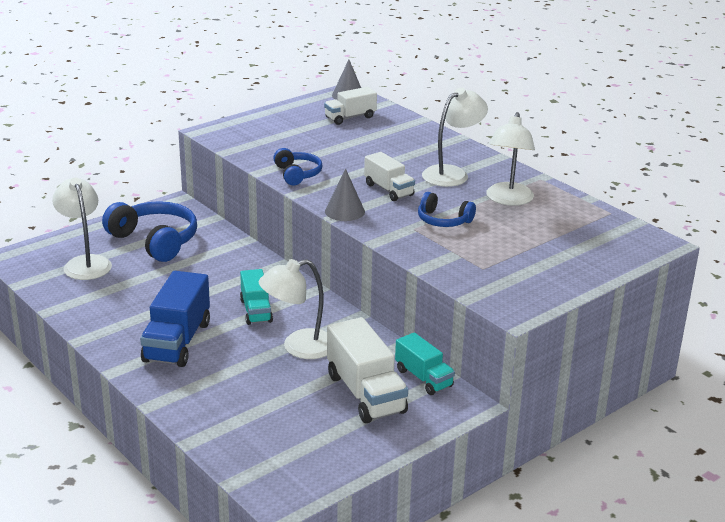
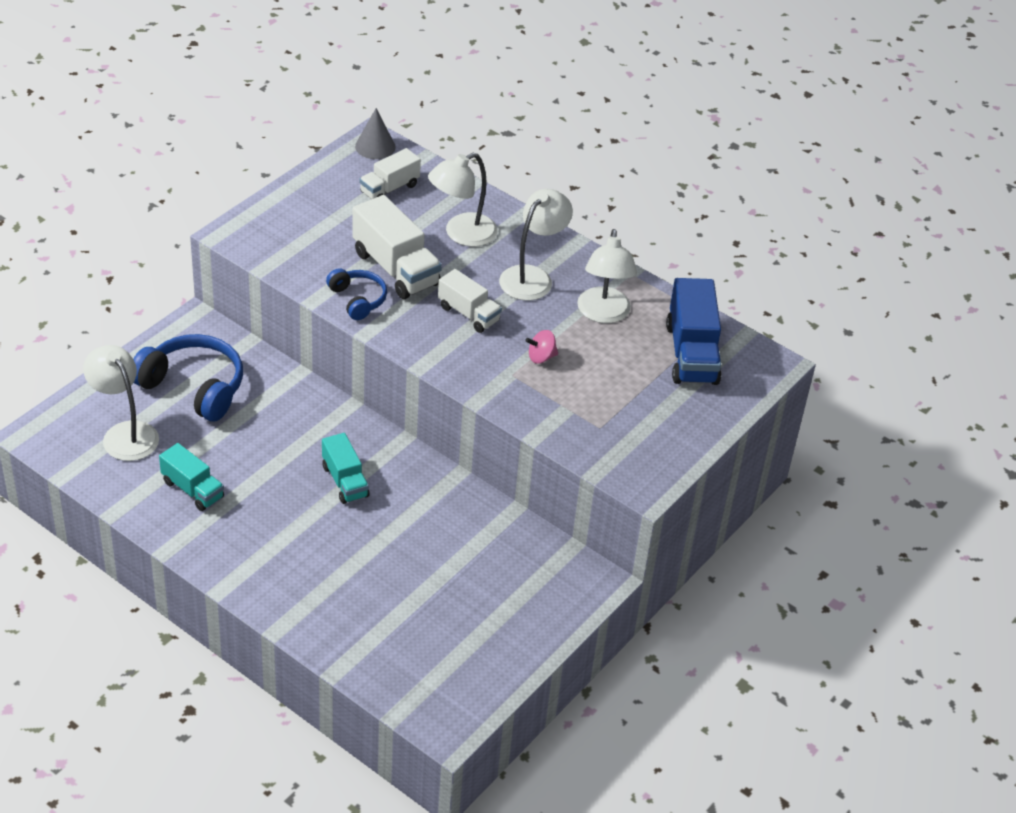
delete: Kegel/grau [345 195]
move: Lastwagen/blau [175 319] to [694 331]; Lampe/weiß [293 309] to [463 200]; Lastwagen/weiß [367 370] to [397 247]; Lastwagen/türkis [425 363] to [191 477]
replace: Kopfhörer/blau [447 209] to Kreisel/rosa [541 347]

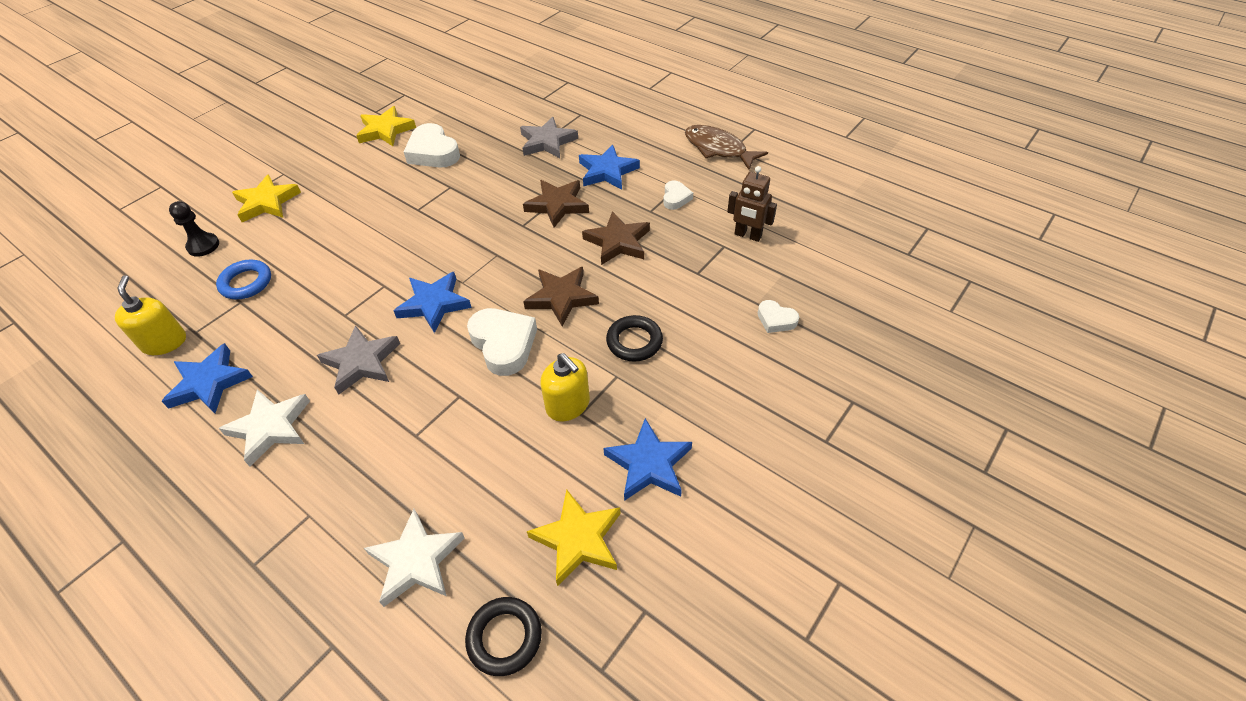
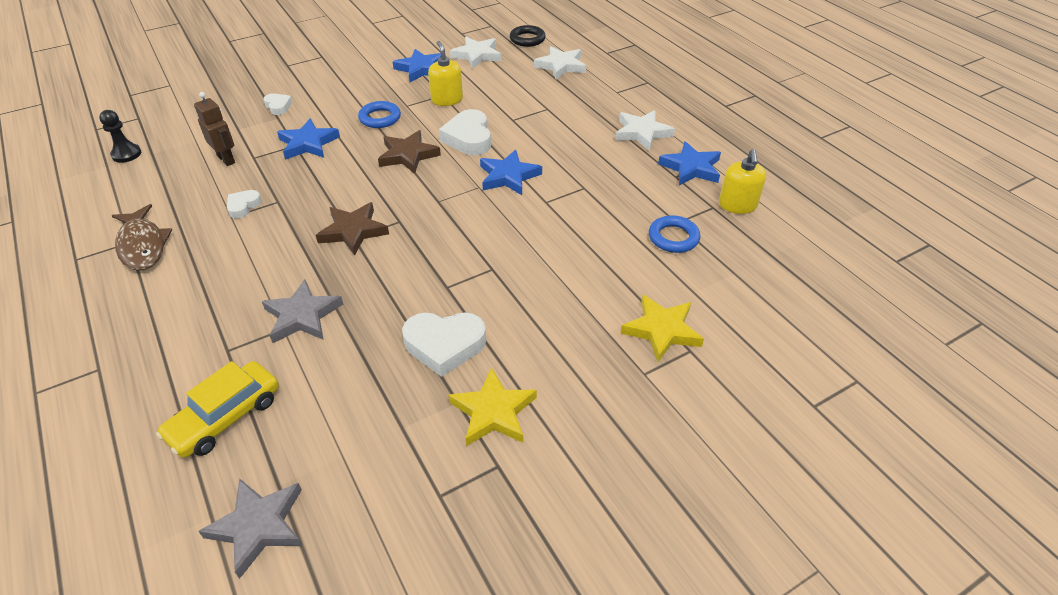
delete: Stern/braun [616 238]
insert: Auto/gelb [217 409]
move: Bauer/schwarz [194 229] to [120 136]; Stern/grau [358 360] to [250 528]; Stern/blau [609 167] to [308 139]
recolor: Stern/gelb [574 537] to Stern/weiß [475 53]; Ring/schwarz [634 338] to Ring/blau [379 114]
rotate: Herz/weiß [432 145] = [444 344] 105 degrees clockwise

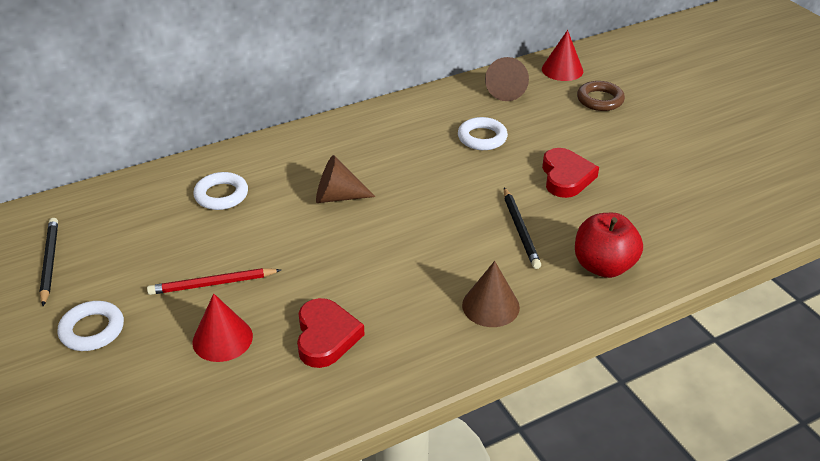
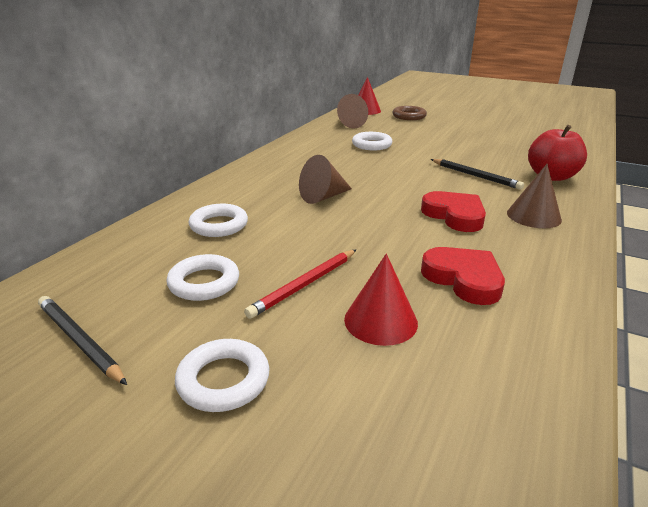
insert: Ring/weiß [202 277]
move: Herz/rot [570 173] to [453 211]

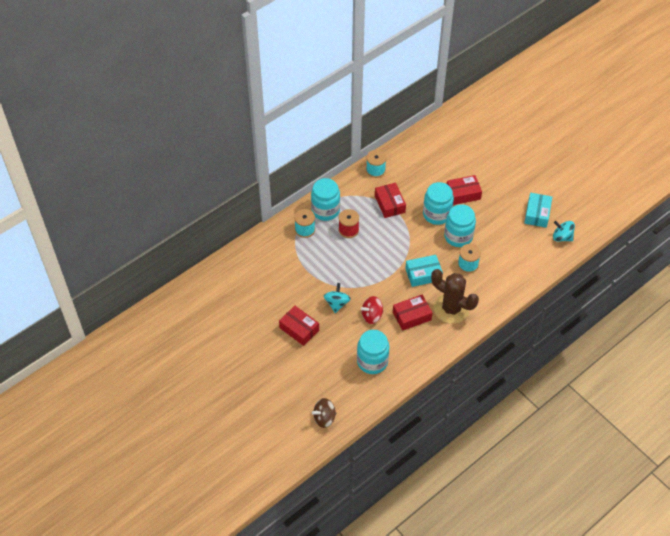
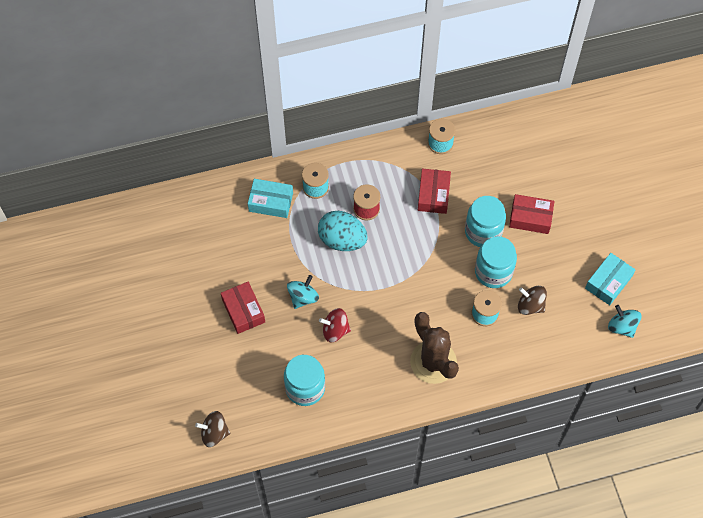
delete: Einmachglas/türkis [325 199]; Schachtel/rot [413 313]
insert: Ei/türkis [343 231]; Kreisel/braun [532 300]
move: Schachtel/türkis [424 271] to [270 198]

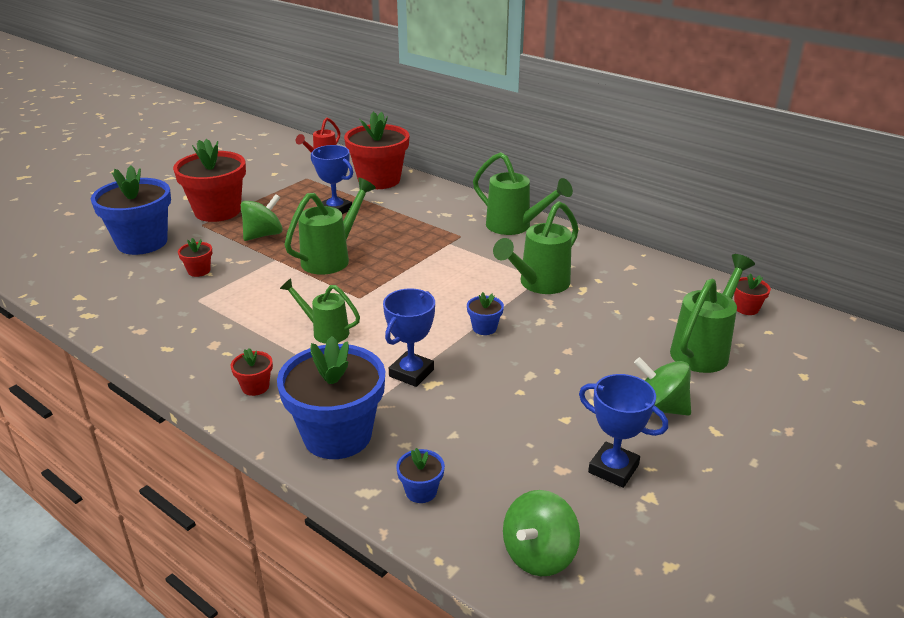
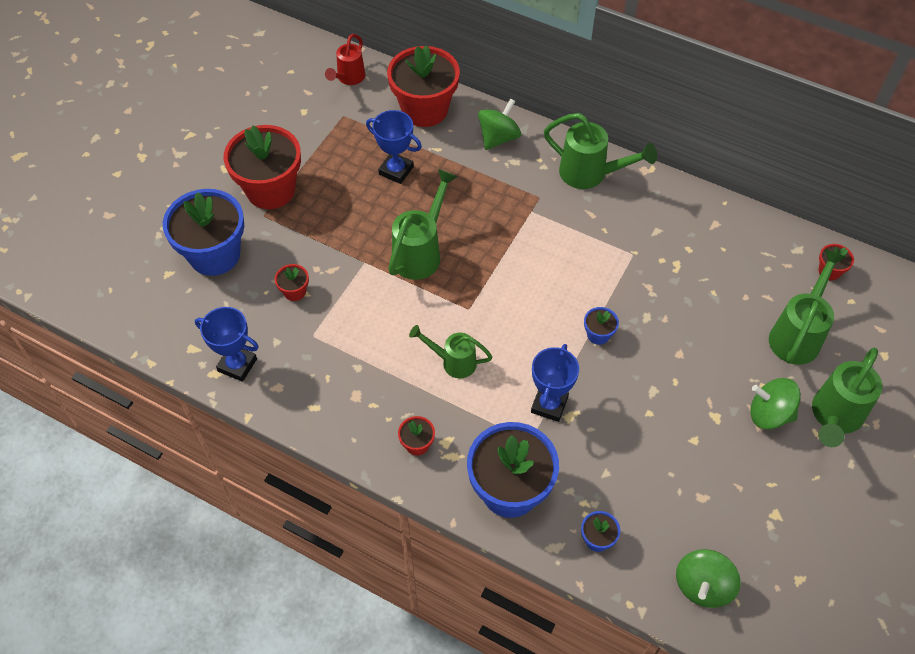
move: Kreisel/grün [262 217] to [499 124]; Gießkanne/grün [536 247] to [847 397]; Pokal/blau [623 431] to [227 344]

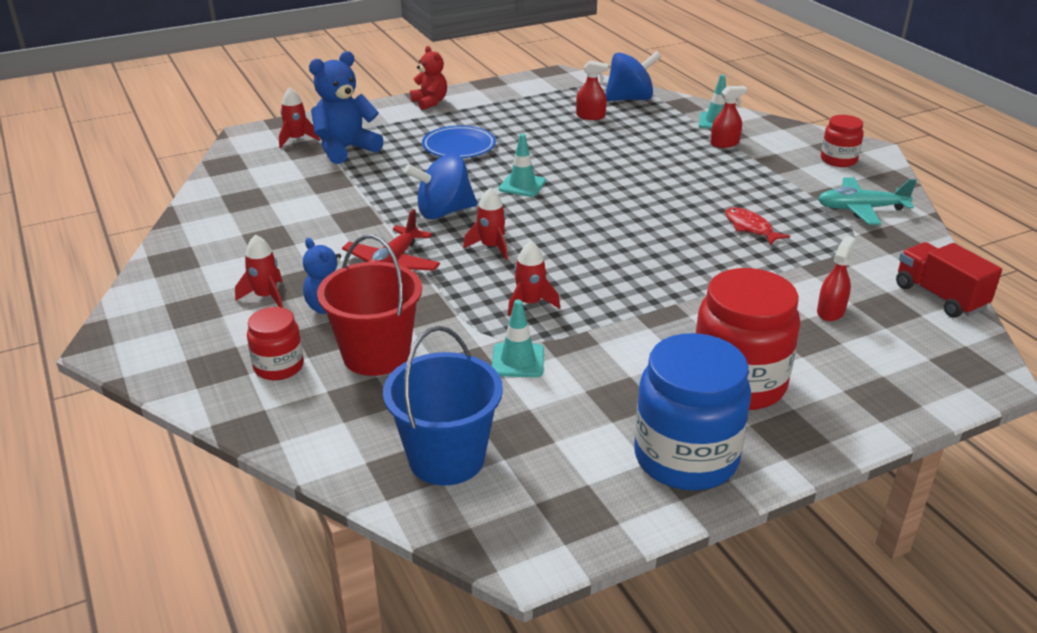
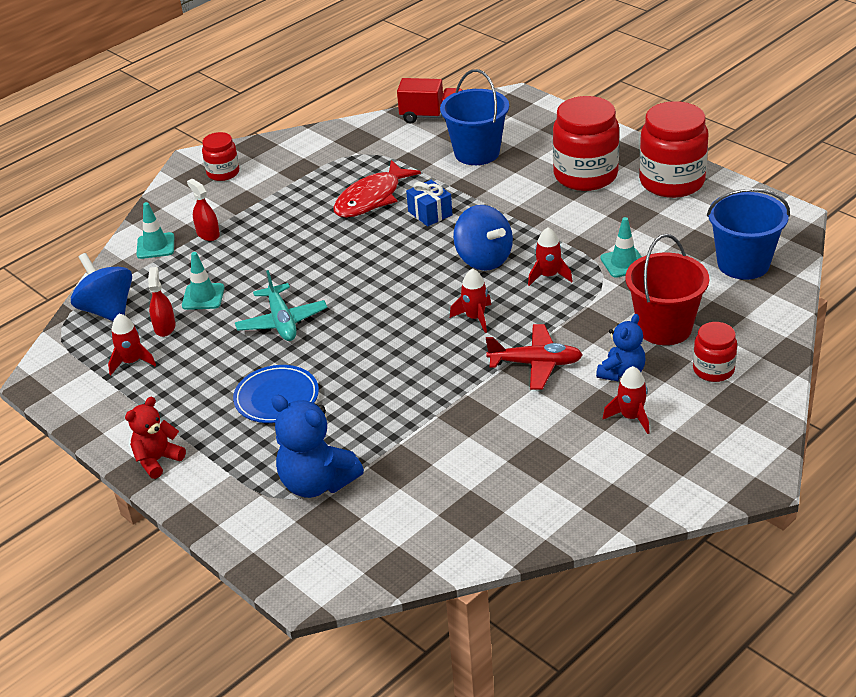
insert: Geschenk/blau [429 203]
move: Rakete/rot [299 117] to [132 344]; Kreisel/blau [440 186] to [483 238]; Leitkegel/türkis [522 165] to [203 281]; Flugzeug/türkis [867 201] to [281 305]
replace: Sprühflasche/rot [836 278] to Eimer/blau [474 117]
recolor: Einmachglas/blau [692 411] to Einmachglas/rot [674 149]
rotate: Lastwagen/rot [949 280] = [429 101] 120 degrees counterclockwise
resize: Fisch/rot [757 226] = [377 189] x1.70

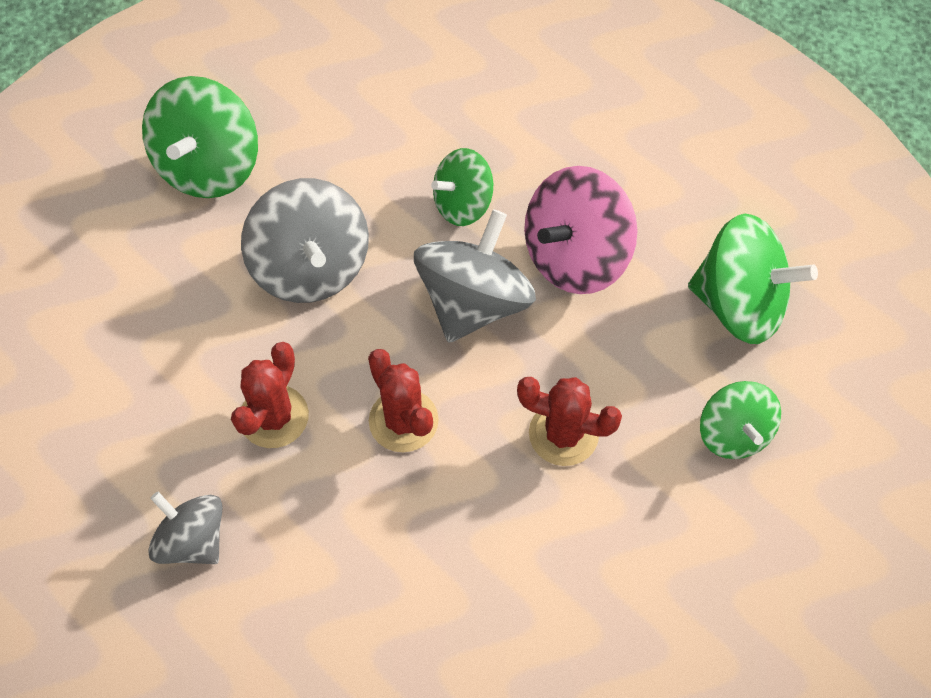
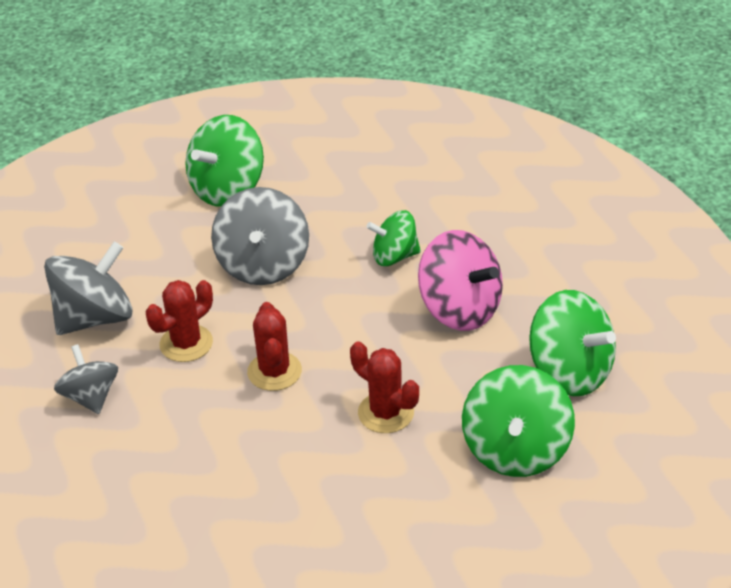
move: Kreisel/grau [475 276] to [88 288]
rotate: Kreisel/rosa [580 230] = [460 280] 120 degrees counterclockwise
resize: Kreisel/grün [740 420] = [518 421] x1.59

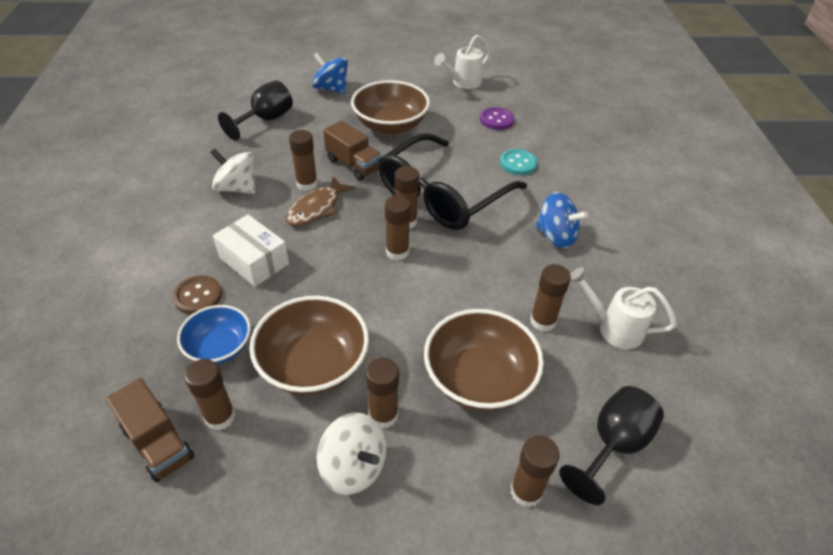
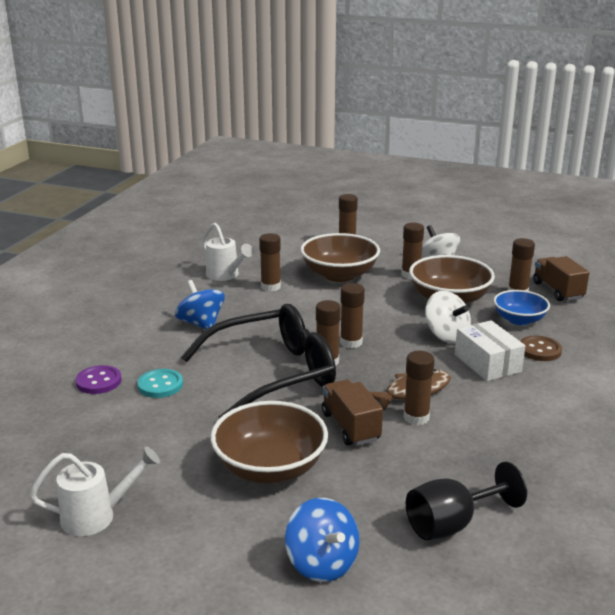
delete: Kelch/schwarz [611 445]
move: Kreisel/weiß [232 171] to [448 317]; Knopf/lila [497 118] to [98 379]

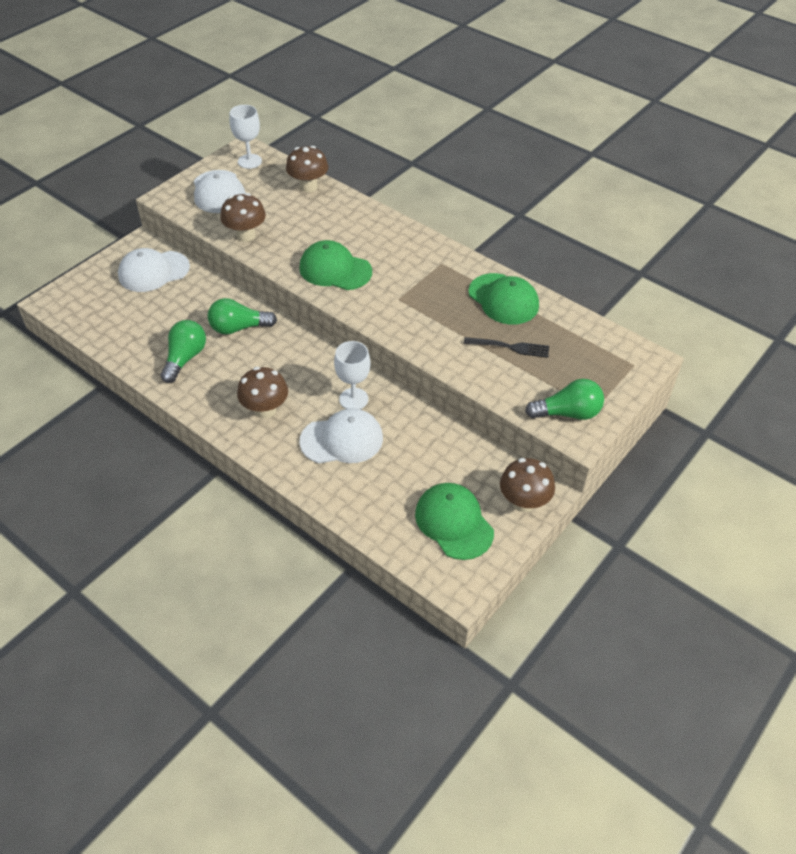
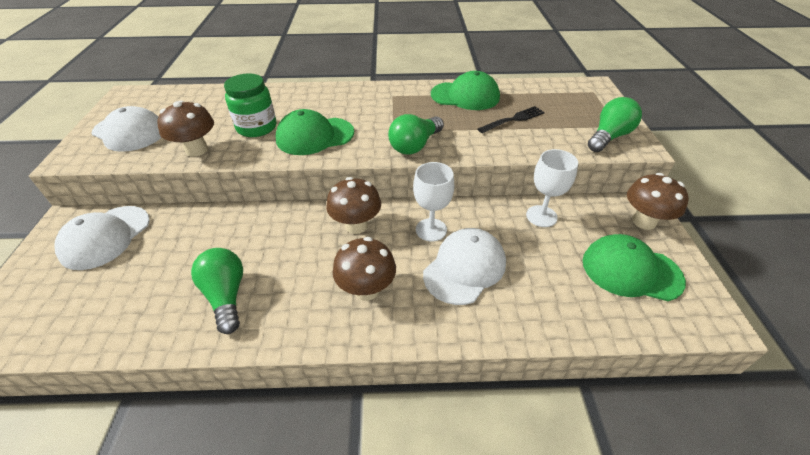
insert: Einmachglas/grün [250 105]
move: Glühbirne/grün [242 316] to [416 134]; Kelch/weiß [245 137] to [552 188]; Pilz/braun [307 169] to [353 205]

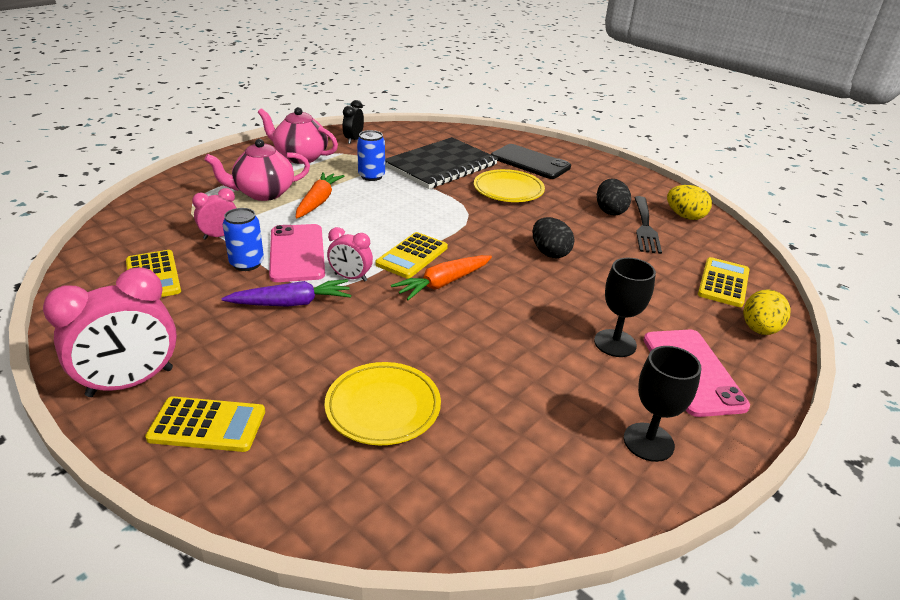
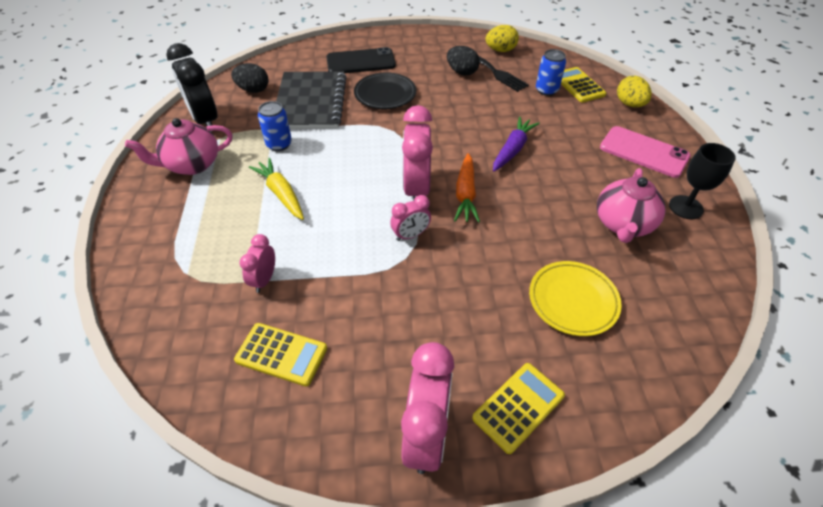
delete: Handy/rosa [297 253]; Kelch/schwarz [625 307]
move: Teekanne/rosa [257 170] to [631 205]; Karotte/lila [286 293] to [516 144]; Dose/blau [243 239] to [551 72]; Ei/schwarz [553 237] to [250 78]
replace: Taschenrechner/gelb [411 255] to Wecker/rosa [417 152]
recolor: Karotte/orange [320 195] to Karotte/gelb [276 189]; Teller/gelb [509 185] to Teller/schwarz [385 90]
resize: Wecker/schwarz [353 122] = [191 84] x1.84

